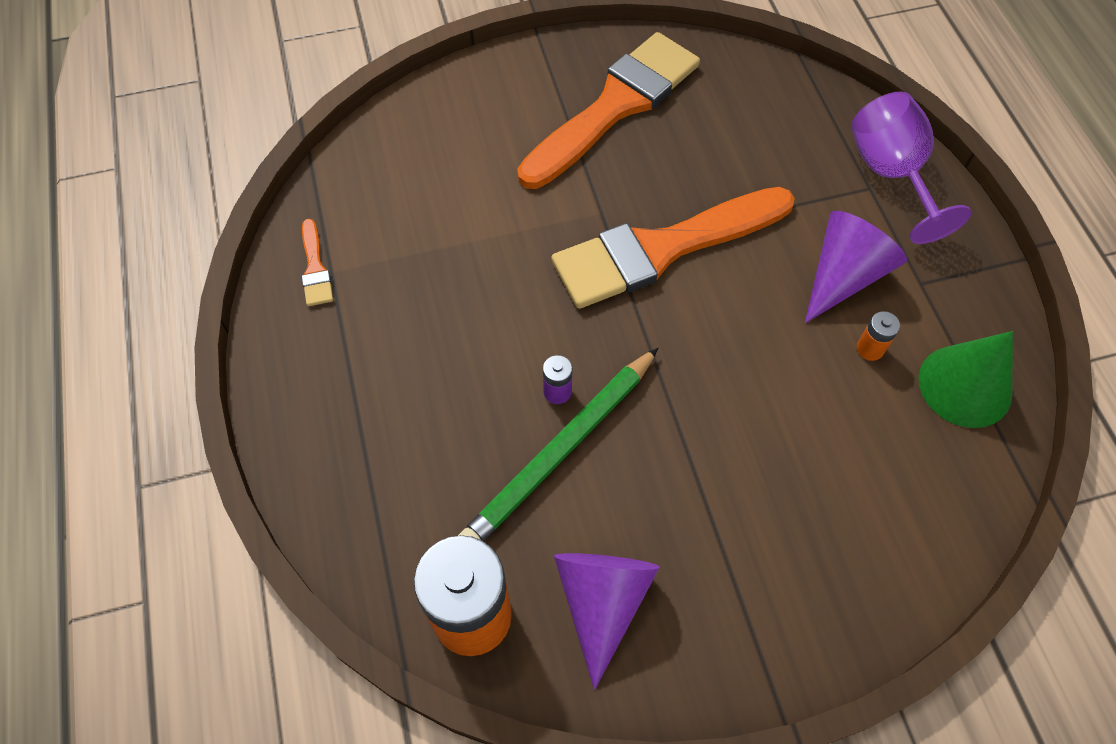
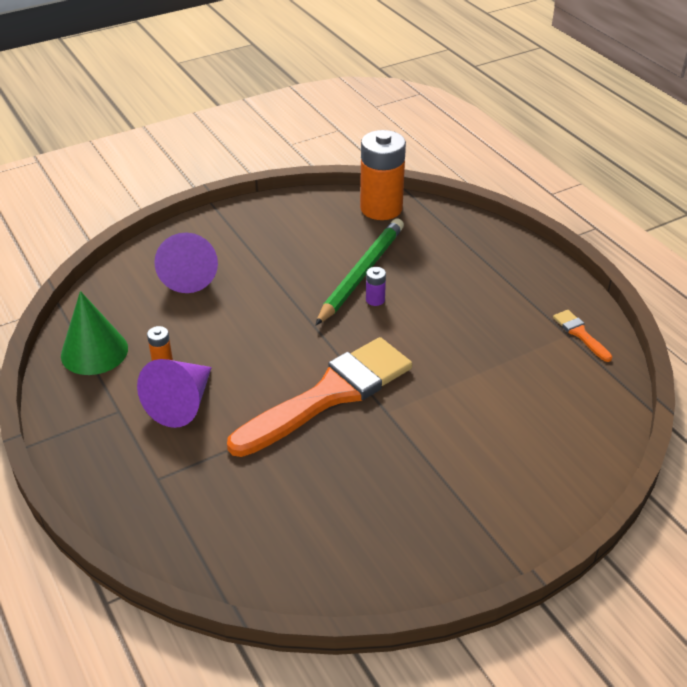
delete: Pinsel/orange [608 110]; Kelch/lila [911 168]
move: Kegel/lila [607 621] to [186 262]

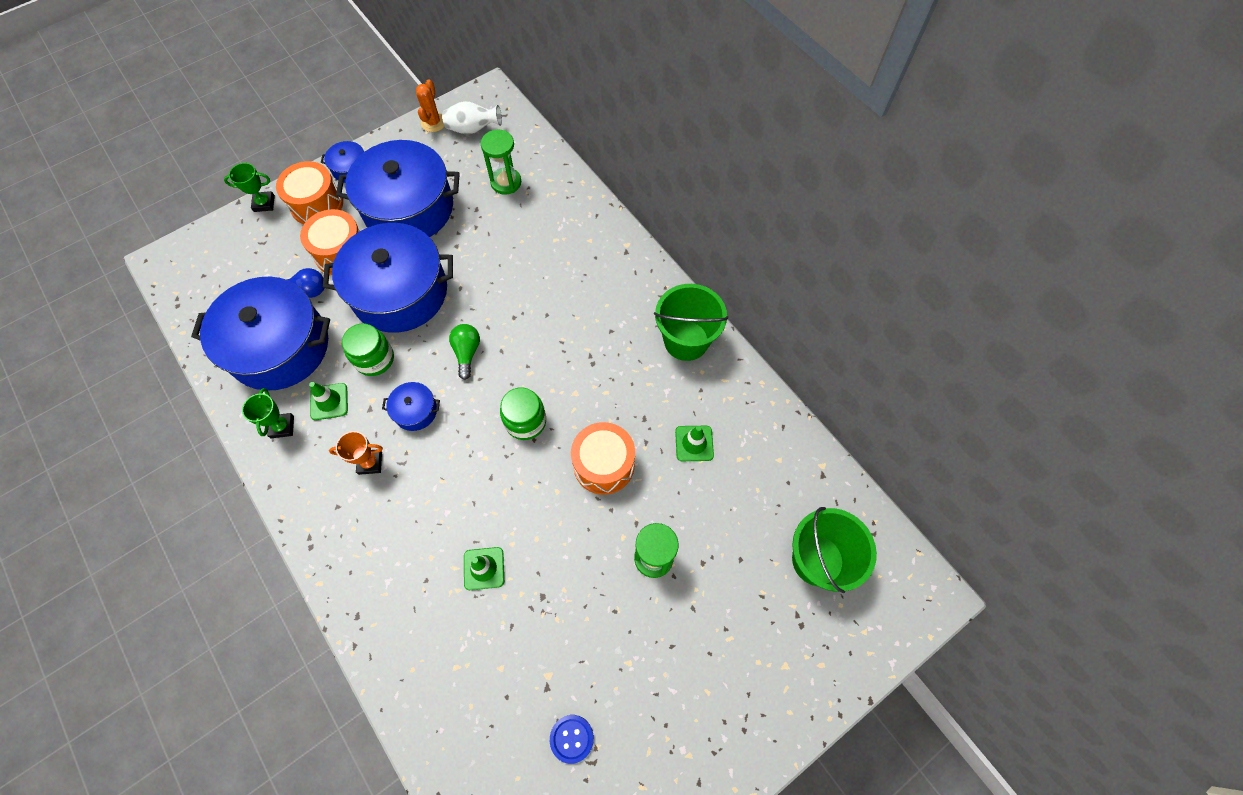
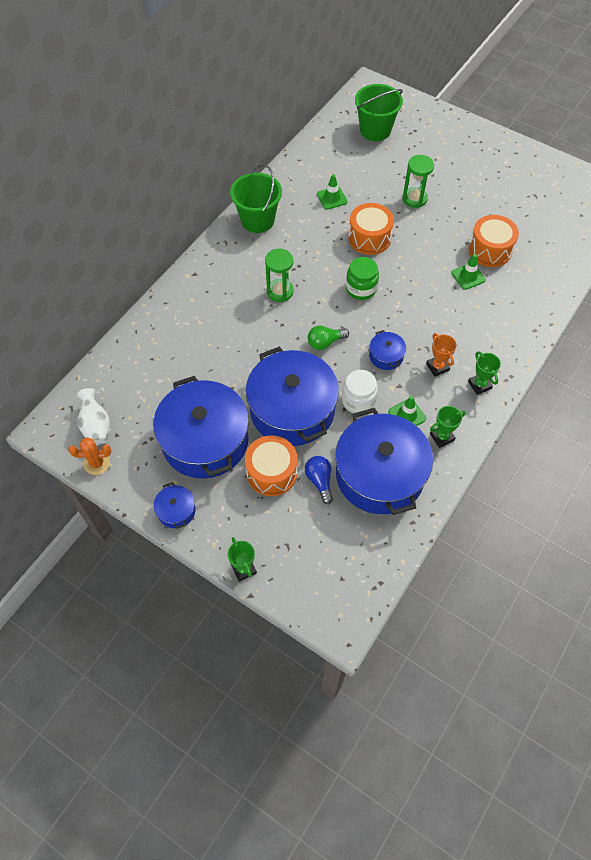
delete: Knopf/blau [572 739]
insert: Pokal/grün [484 373]
move: Trommel/orange [309 192] to [493 241]; Sanduhr/grün [501 162] to [279 275]
recolor: Einmachglas/grün [368 350] to Einmachglas/weiß [360 391]

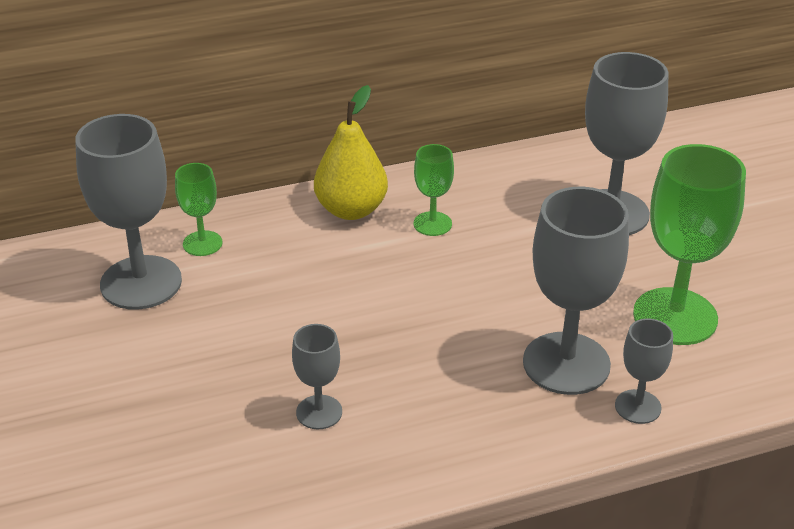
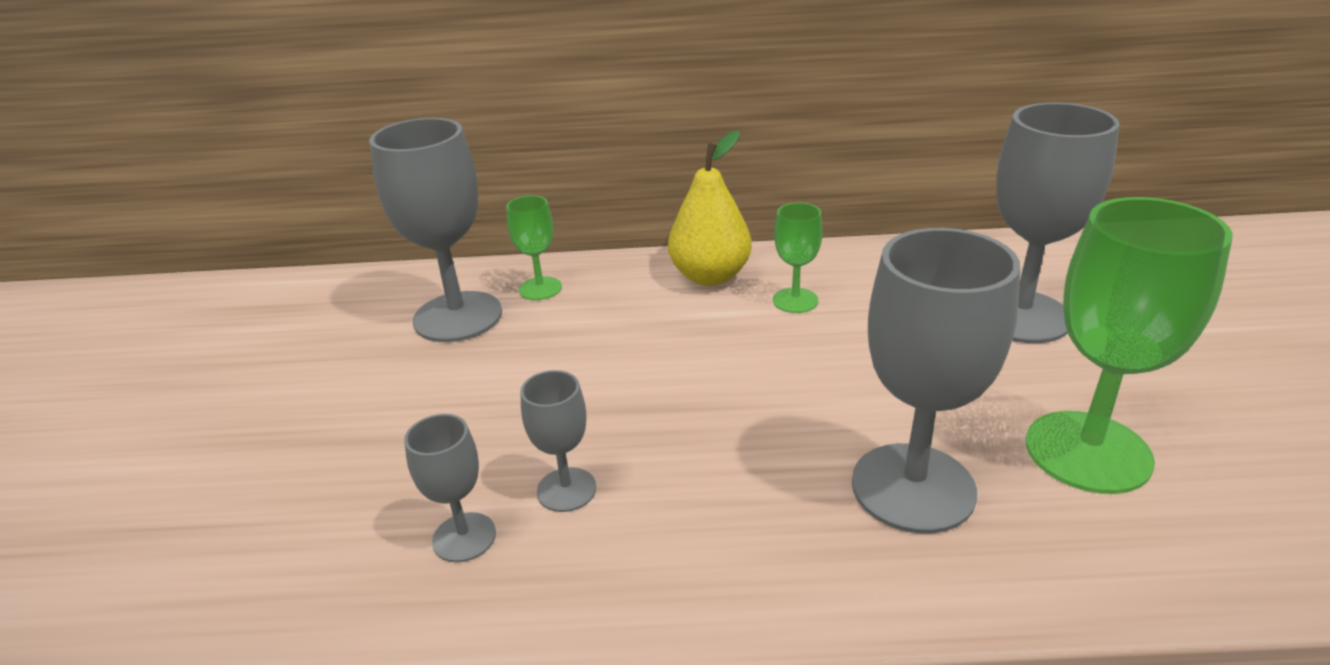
move: Kelch/grau [644 371] to [450 488]

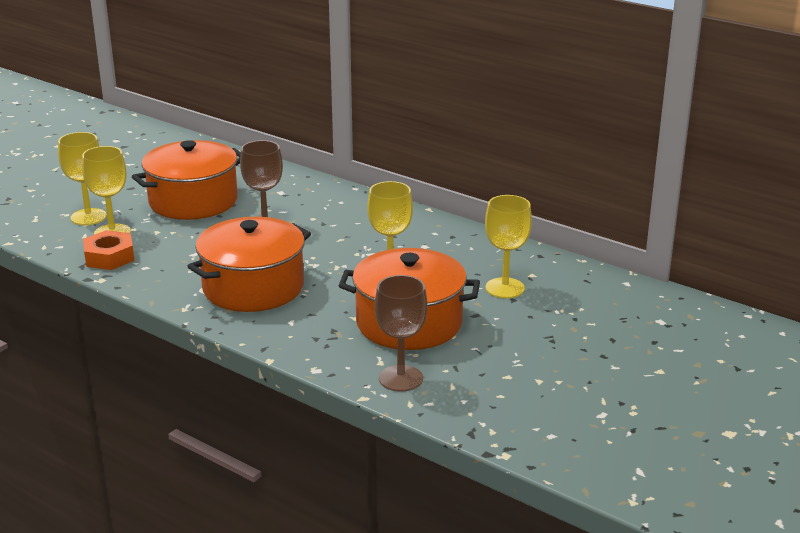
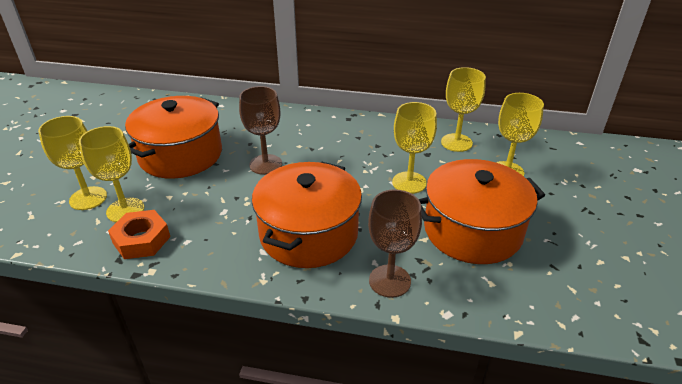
insert: Kelch/gelb [463 109]
move: Kelch/braun [401 333] to [395 243]

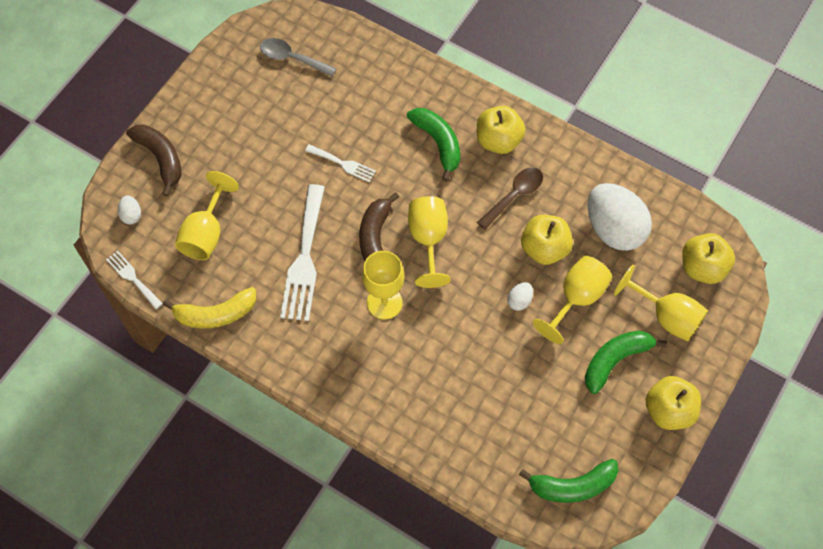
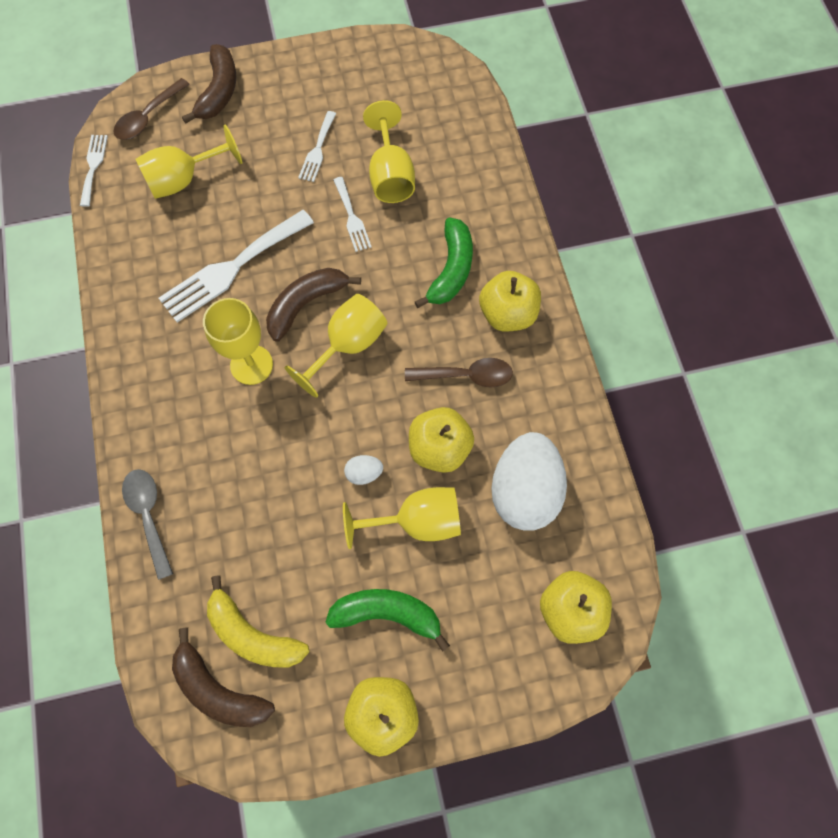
insert: Gabel/weiß [317 146]
move: Banane/gelb [209 307] to [258 621]; Löffel/grau [298 57] to [147 524]; Kelch/gelb [661 303] to [389 151]
replace: Ei/weiß [129 209] to Löffel/braun [151 109]
recolor: Banane/grün [568 481] to Banane/braun [223 677]

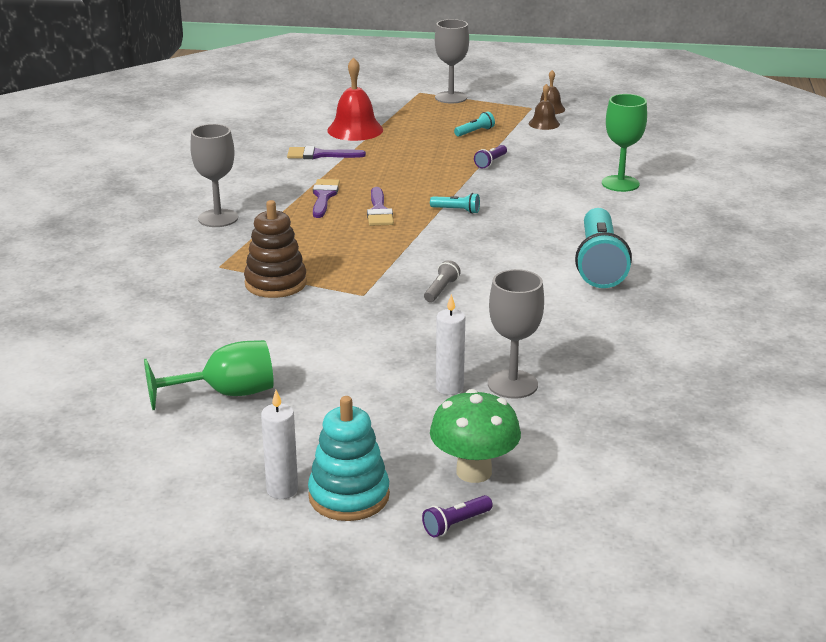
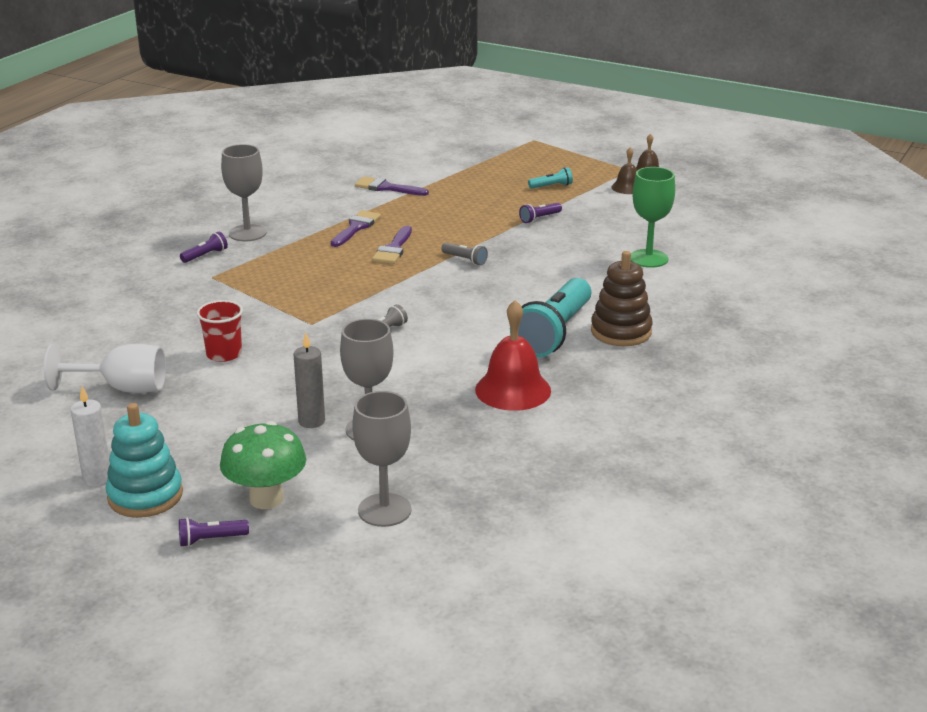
insert: Taschenlampe/lila [204 247]; Becher/rot [220 331]
move: Stapelspielzeug/braun [275 249] to [622 298]; Glocke/rot [355 99] to [513 355]; Kelch/grau [452 61] to [381 459]
recolor: Kelch/grün [209 375] to Kelch/weiß [105 368]; Taschenlampe/türkis [455 203] to Taschenlampe/grau [464 254]; Kerze/weiß [450 344] to Kerze/grau [309 380]

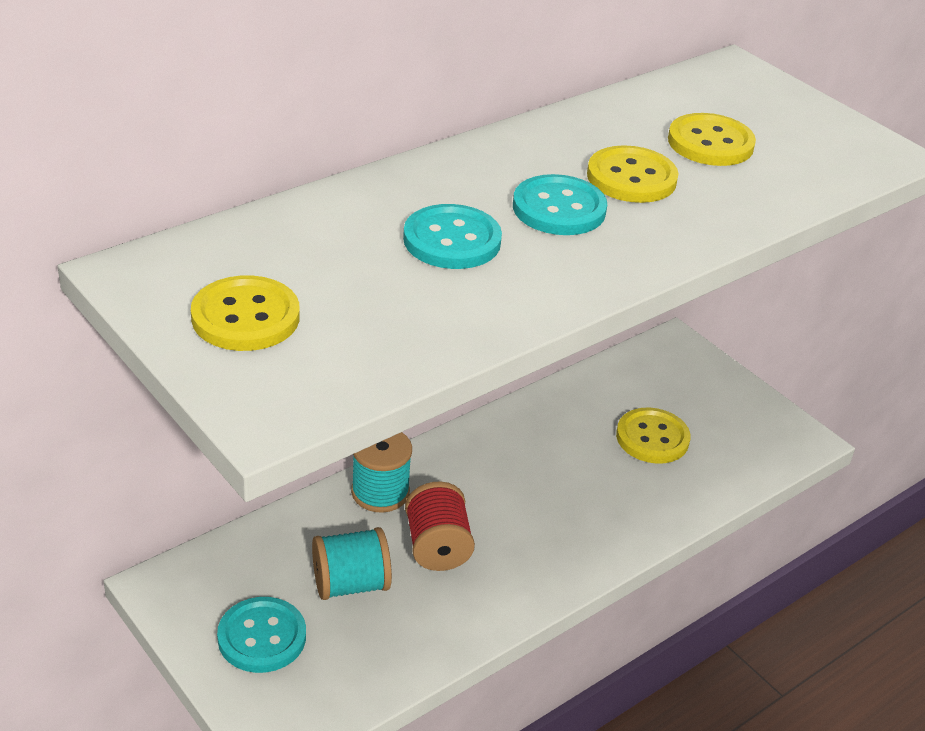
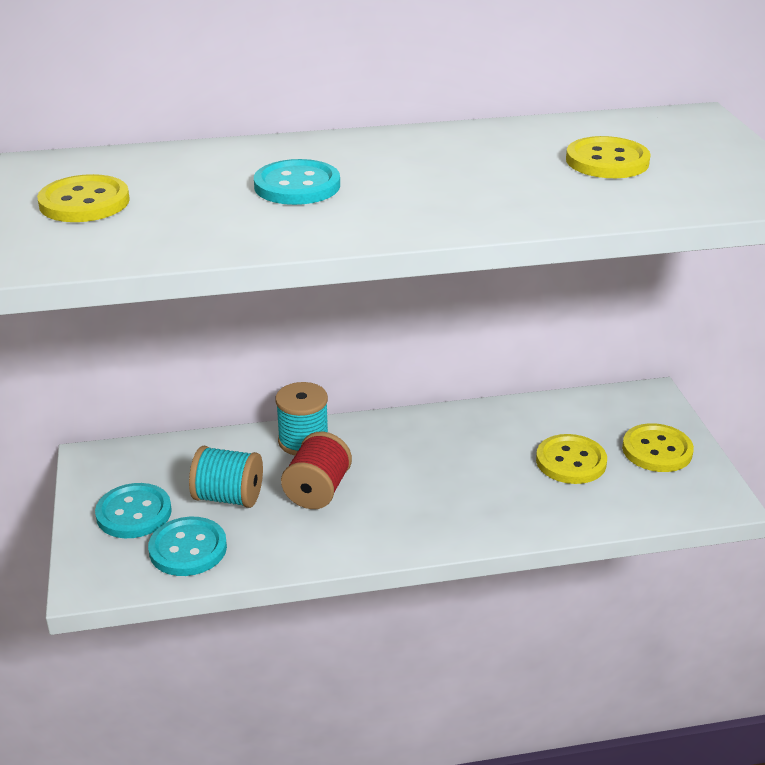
move: Knopf/türkis [560 204] to [187 546]; Knopf/gelb [632 174] to [658 447]

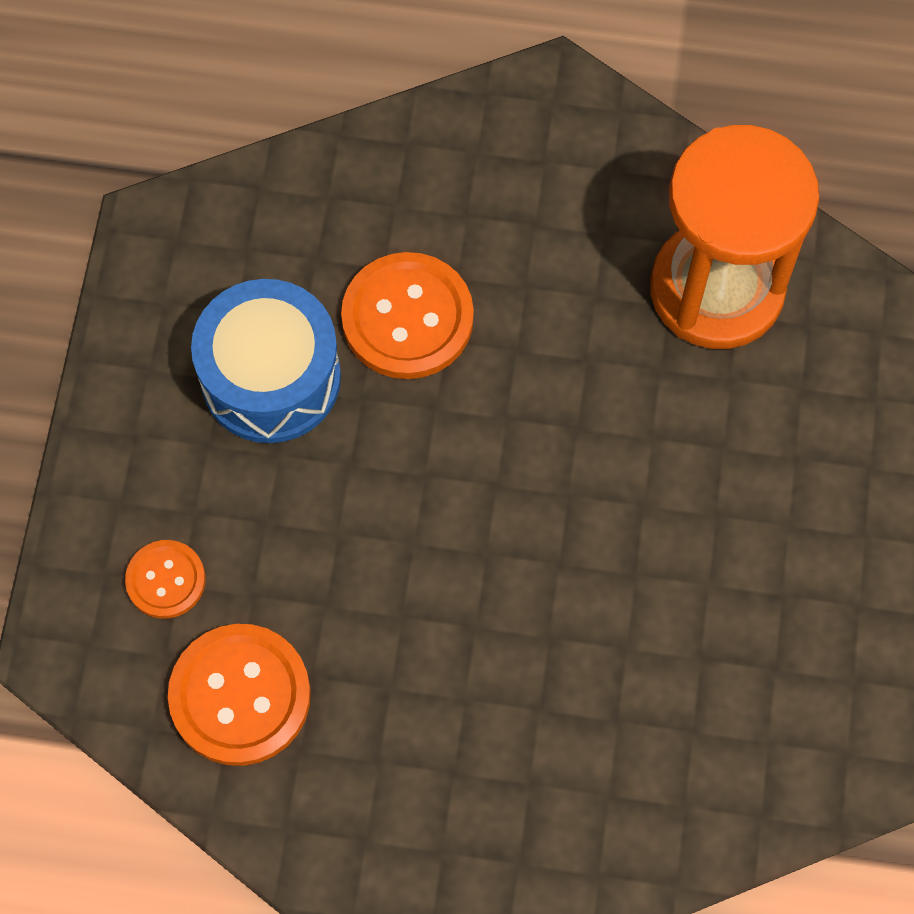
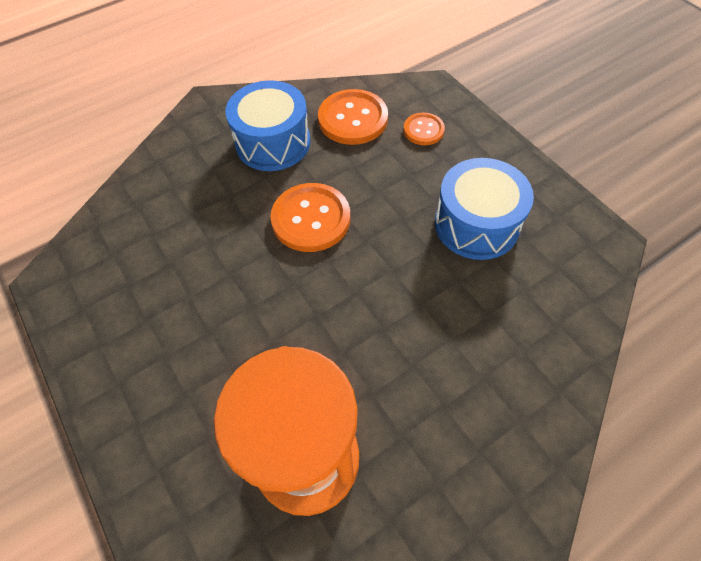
insert: Trommel/blau [267 125]
move: Knopf/orange [407 315] to [310 217]

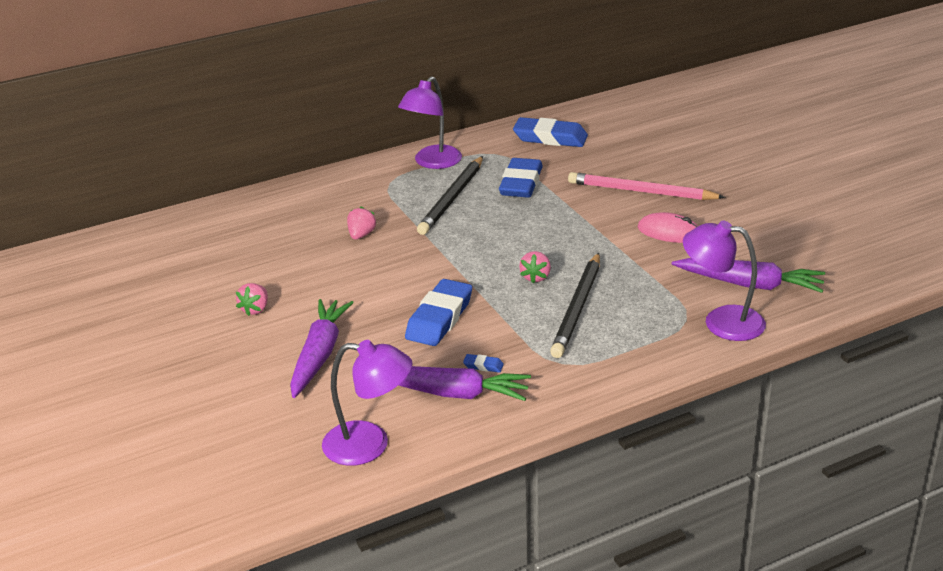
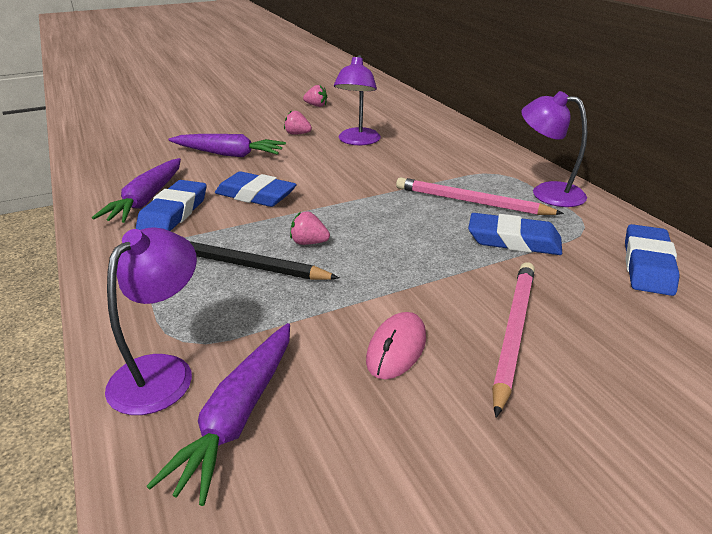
move: Lampe/lila [367 403] to [357 100]; Erdbeere/rosa [361 223] to [315 96]
recolor: Bleistift/schwarz [450 195] to Bleistift/rosa [480 196]
resize: Radiergummi/blau [483 363] = [171 205] x2.45

